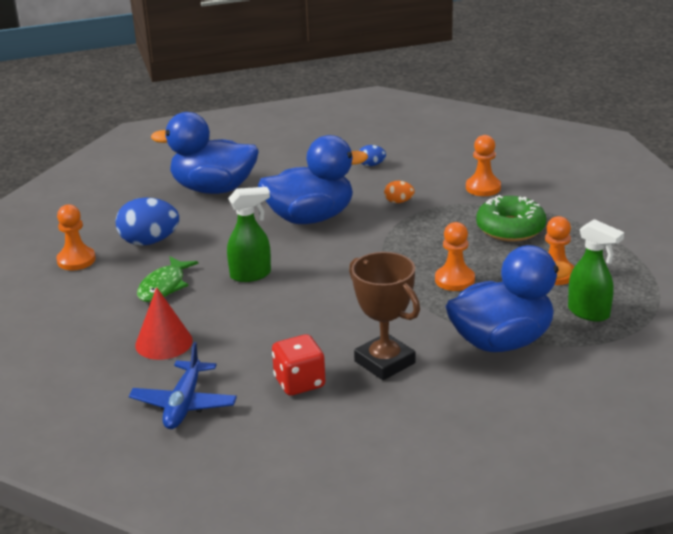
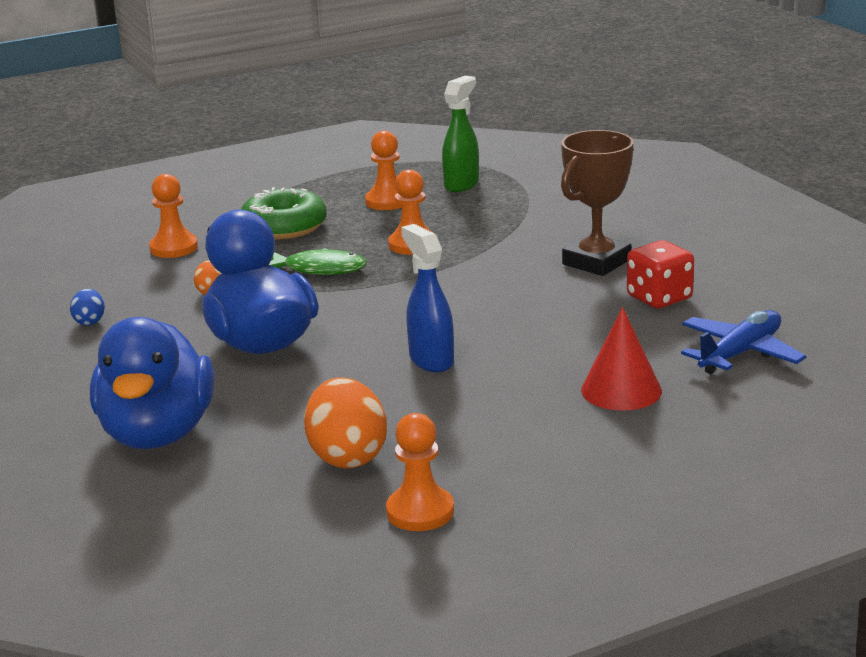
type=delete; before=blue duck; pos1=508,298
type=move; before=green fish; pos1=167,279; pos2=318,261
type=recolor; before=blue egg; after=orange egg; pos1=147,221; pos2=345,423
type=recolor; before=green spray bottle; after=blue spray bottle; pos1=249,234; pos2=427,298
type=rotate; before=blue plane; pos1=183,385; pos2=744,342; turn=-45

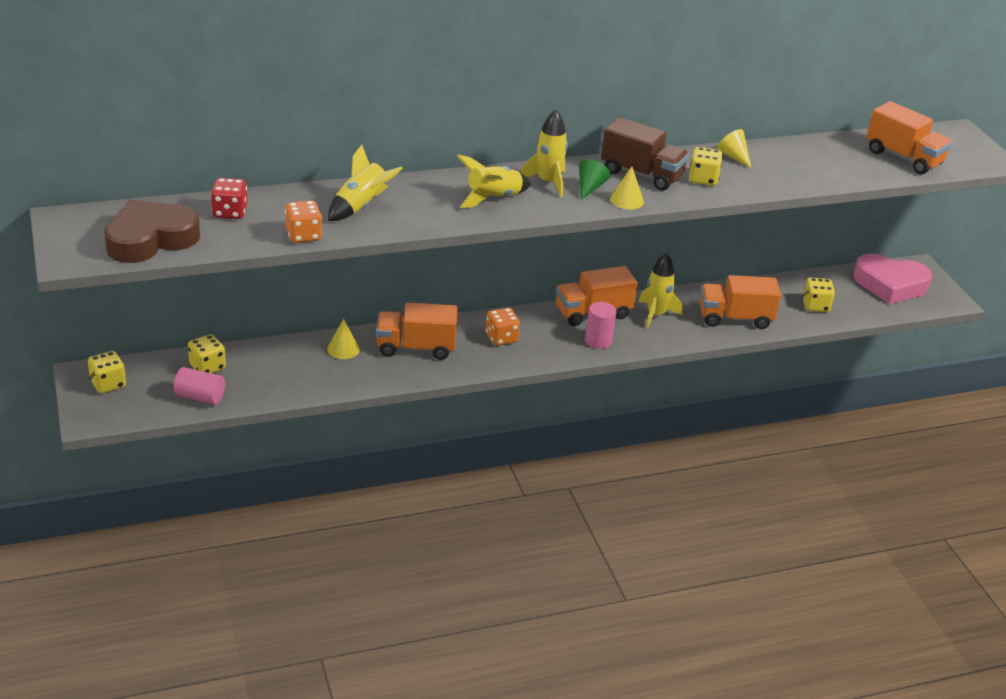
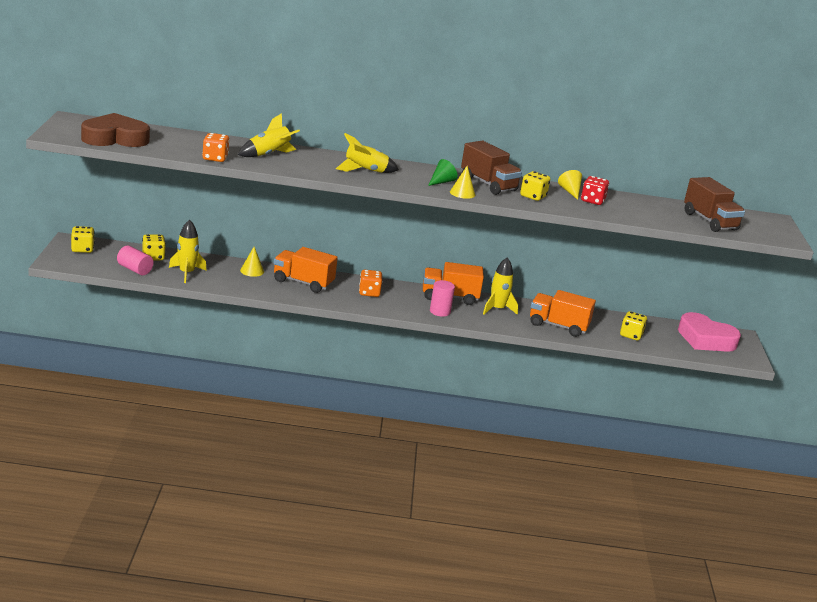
type=move; before=red dice; pos1=229,198; pos2=595,190
type=move; before=yellow rocket; pos1=544,153; pos2=188,251
type=recolor; before=orange truck; after=brown truck; pos1=909,137; pos2=714,204

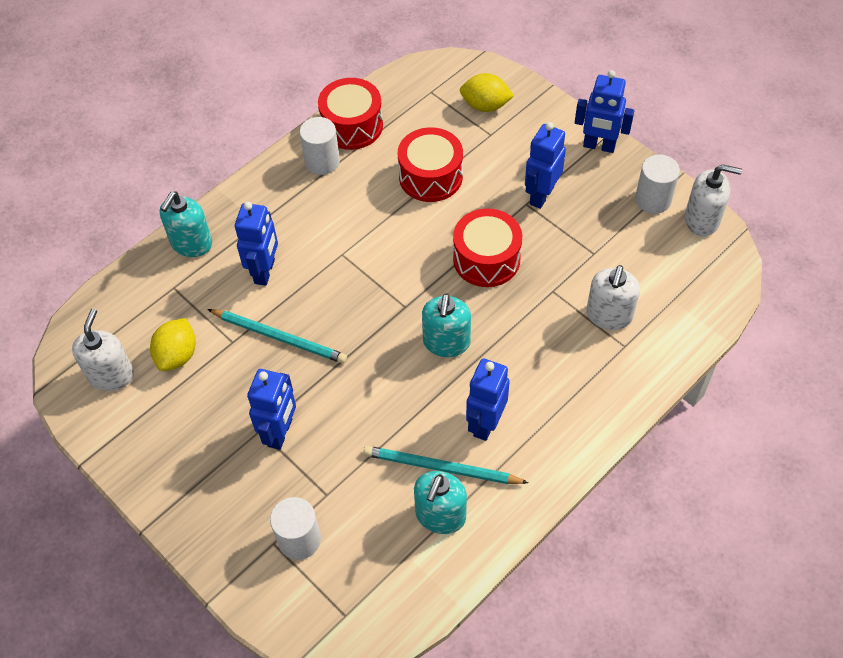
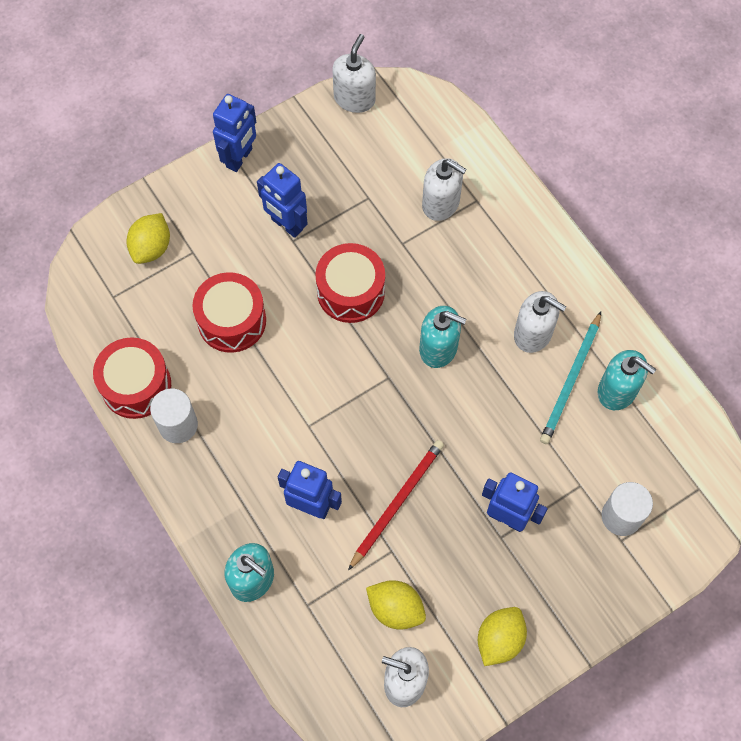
type=delete; before=white cylinder; pos1=657,184
type=insert; after=yellow lemon; pos2=502,636
type=replace; before=blue robot; after=white soap dispenser; pos1=488,399; pos2=540,322
type=recolor; before=turquoise pencil; after=red pencil; pos1=277,336; pos2=396,505

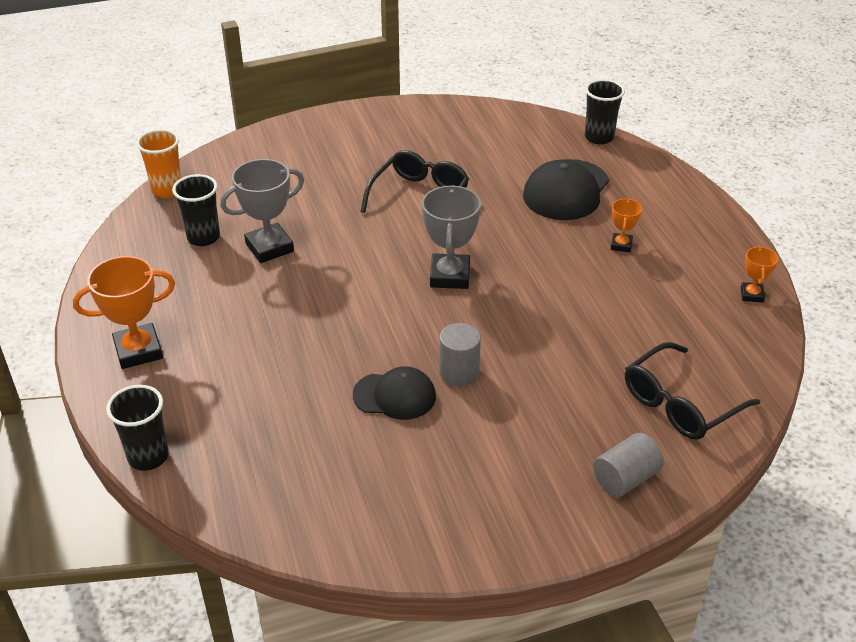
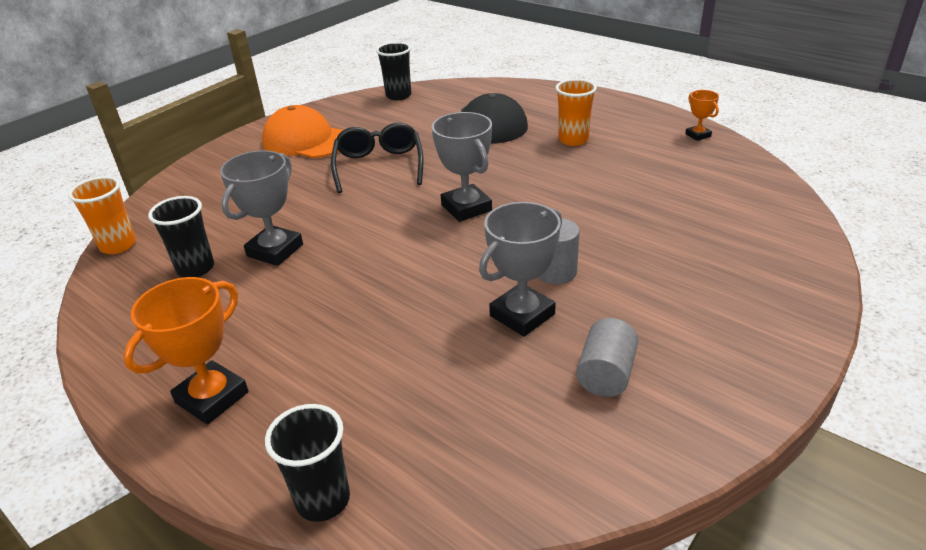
type=delete; before=black glasses; pos1=692,391
type=insert; after=orange cap; pos2=302,131
type=move; before=black cup; pos1=605,111; pos2=393,71
type=move; before=grey cylinder; pos1=628,465; pos2=607,357
type=replace; before=black cap; after=grey trophy; pos1=394,393; pos2=520,269
type=replace; before=orange trophy; after=orange cup; pos1=626,225; pos2=576,112

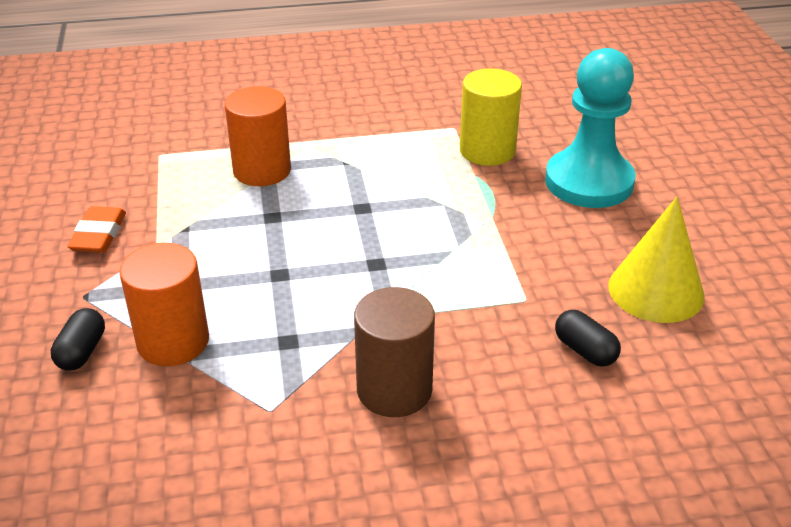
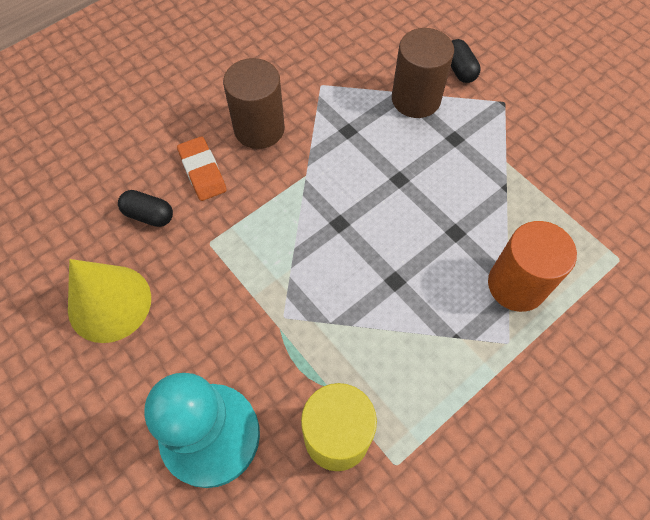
type=move; before=orange eraser; pos1=96,229; pos2=202,168
type=recolor; before=orange cylinder; after=brown cylinder; pos1=164,304; pos2=423,73

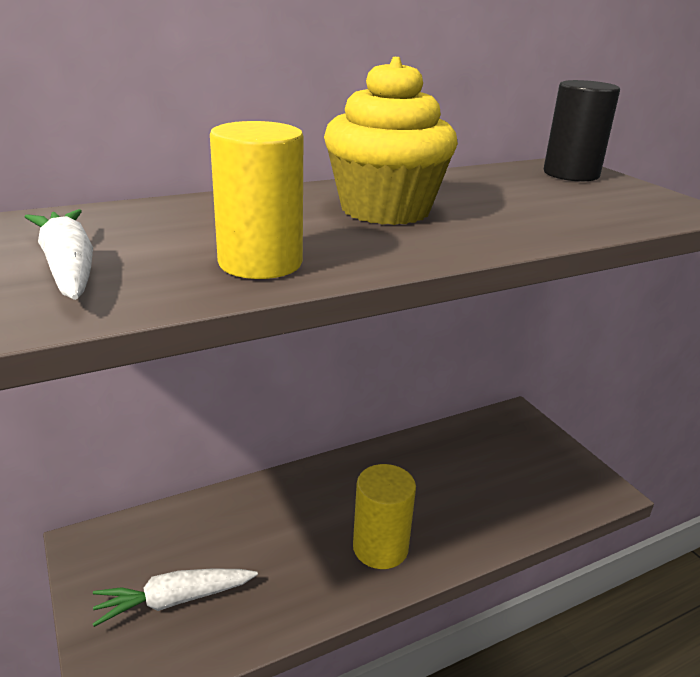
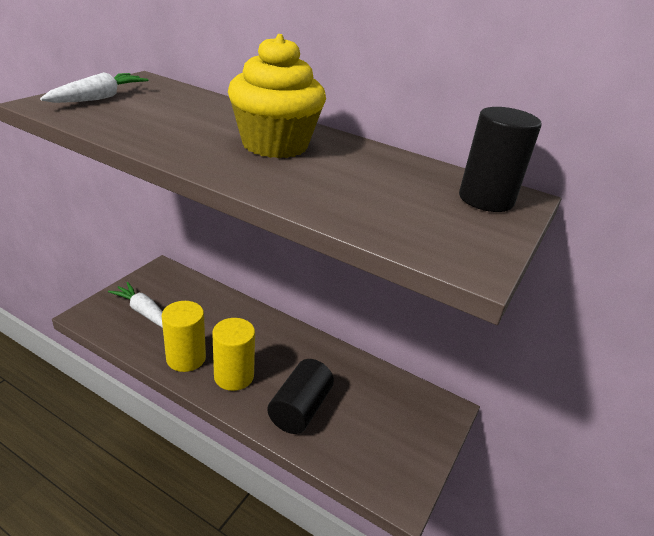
type=insert; after=black cylinder; pos2=300,396
type=move; before=yellow cylinder; pos1=256,200; pos2=184,336

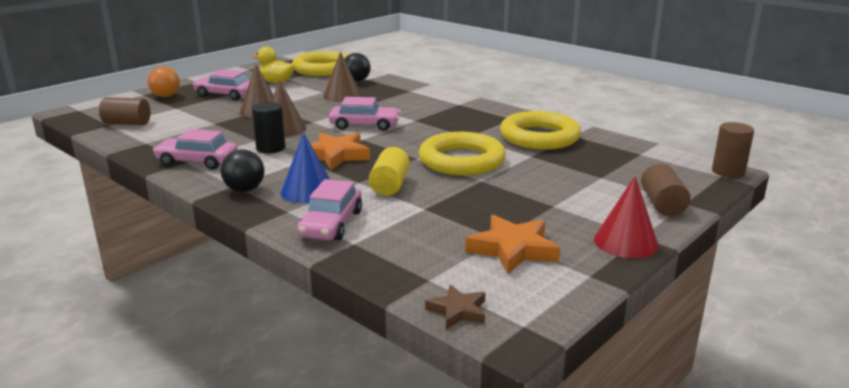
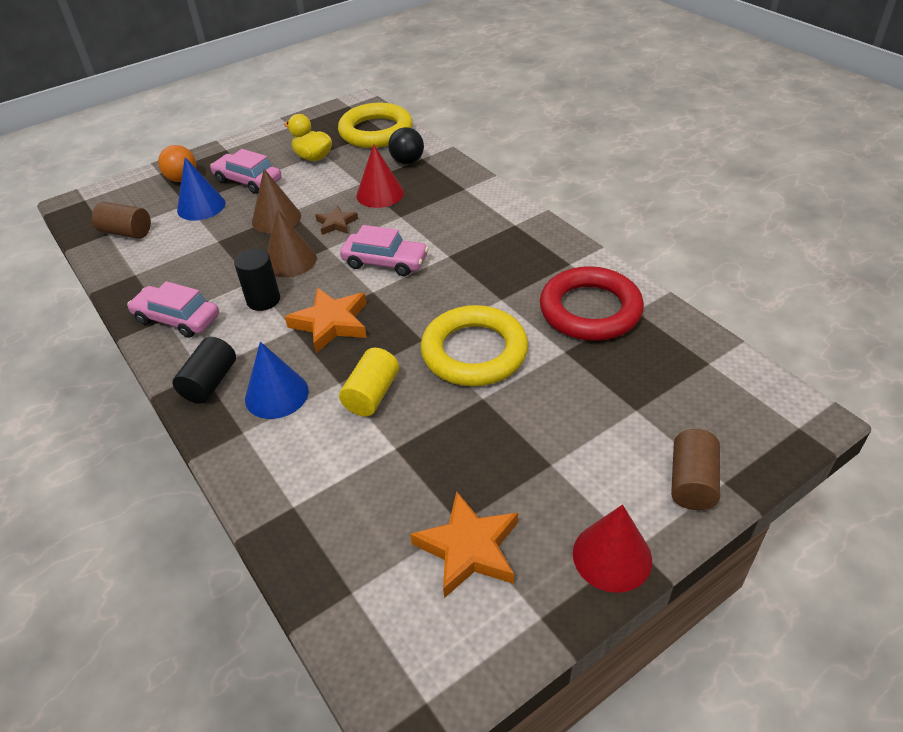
type=delete; before=pink car; pos1=329,209
type=delete; before=brown cylinder; pos1=733,150
type=insert; after=blue cone; pos2=201,189
type=move; before=brown star; pos1=455,307; pos2=336,220
type=replace; before=black ball; after=black cylinder; pos1=242,170; pos2=204,370
type=recolor; before=brown cone; after=red cone; pos1=342,77; pos2=380,176
type=recolor; before=yellow ring; after=red ring; pos1=540,130; pos2=592,303

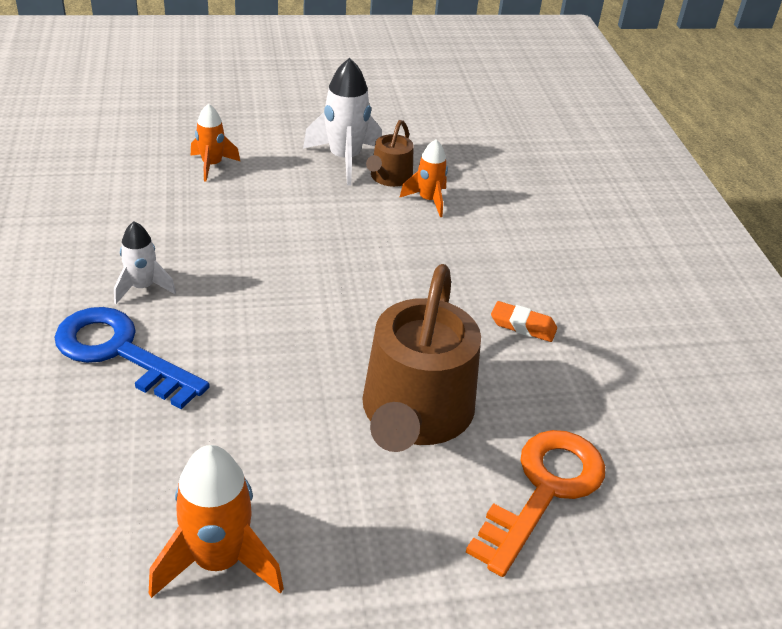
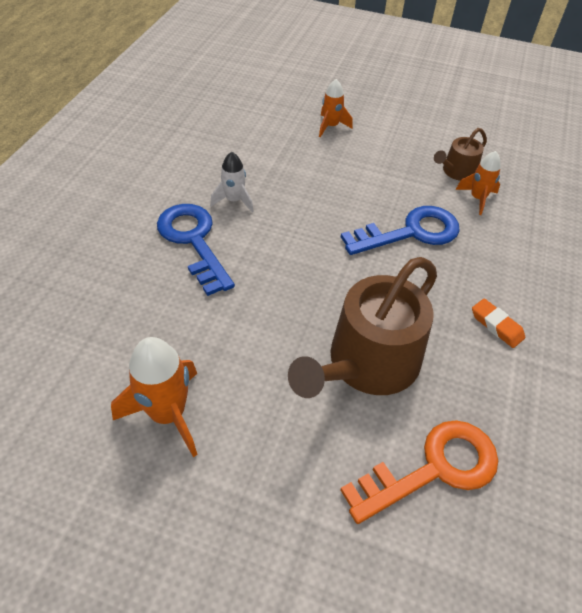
type=delete; before=white rocket; pos1=342,121
type=insert; after=blue key; pos2=400,230

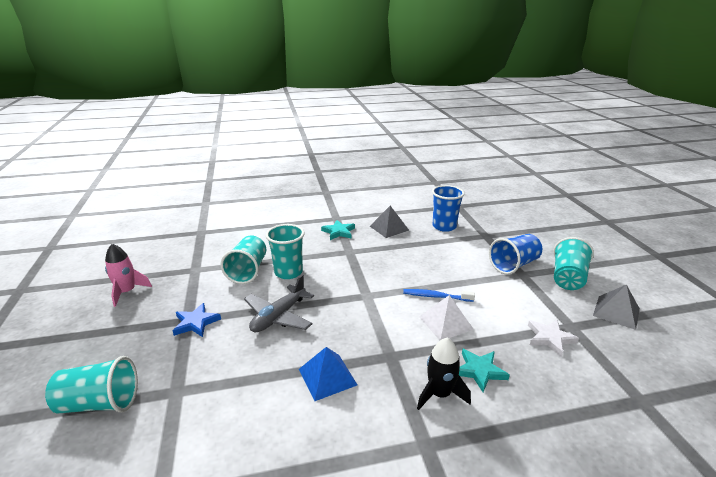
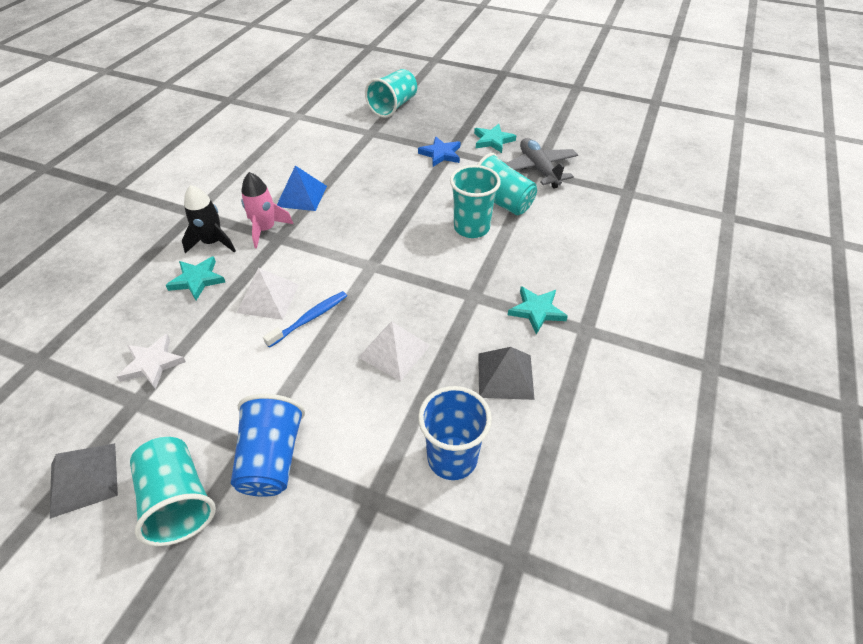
type=insert; after=white pyramid; pos2=394,351
type=insert; after=turquoise star; pos2=495,138
type=move; before=pink rocket; pos1=128,275; pos2=267,210
type=move; before=grey plane; pos1=279,303; pos2=541,163

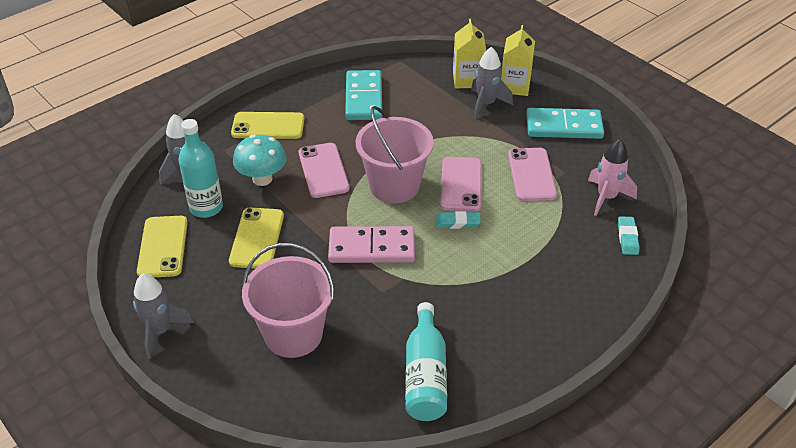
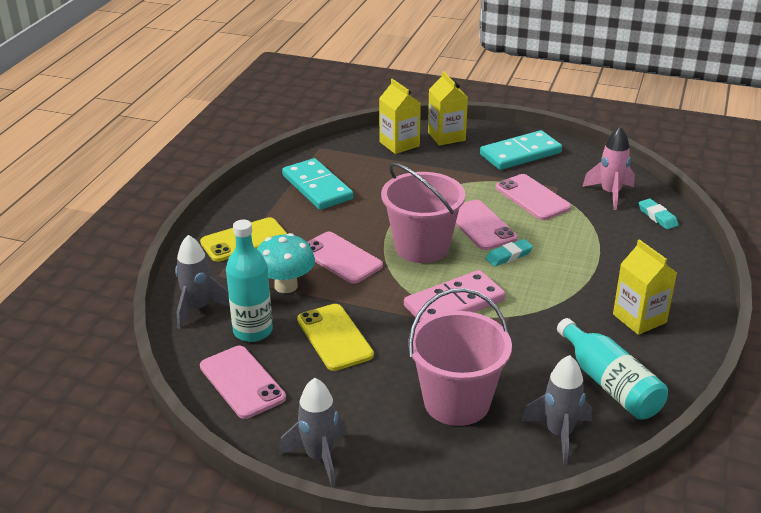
type=insert; after=yellow carton; pos2=645,287
type=move; before=grey rocket; pos1=492,83; pos2=556,409
type=recolor; before=yellow phone; after=pink phone; pos1=162,246; pos2=243,382

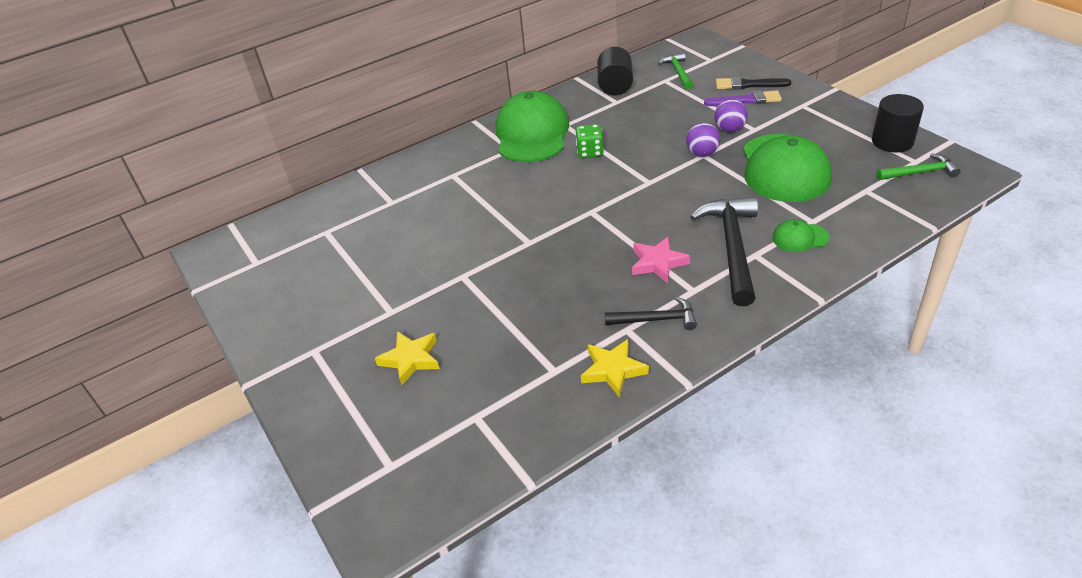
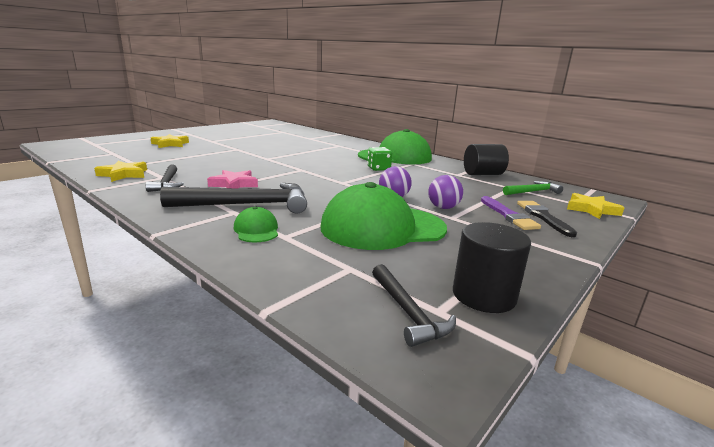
type=insert; after=yellow star; pos2=595,206
type=recolor; before=green hammer; after=black hammer; pos1=919,166; pos2=414,305

